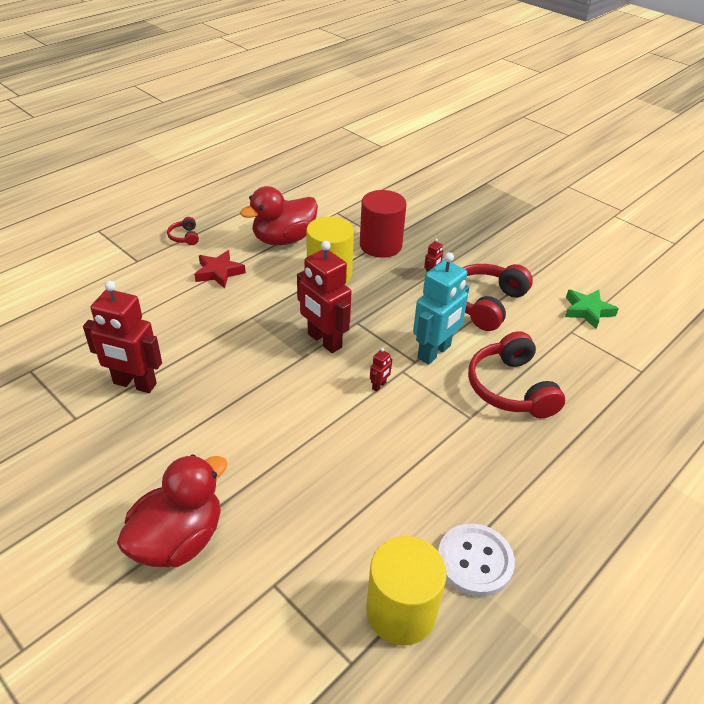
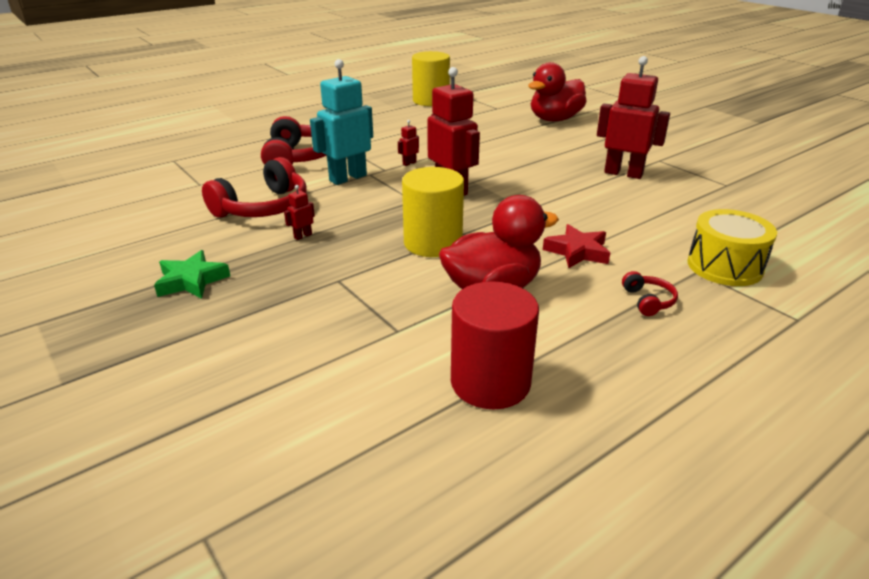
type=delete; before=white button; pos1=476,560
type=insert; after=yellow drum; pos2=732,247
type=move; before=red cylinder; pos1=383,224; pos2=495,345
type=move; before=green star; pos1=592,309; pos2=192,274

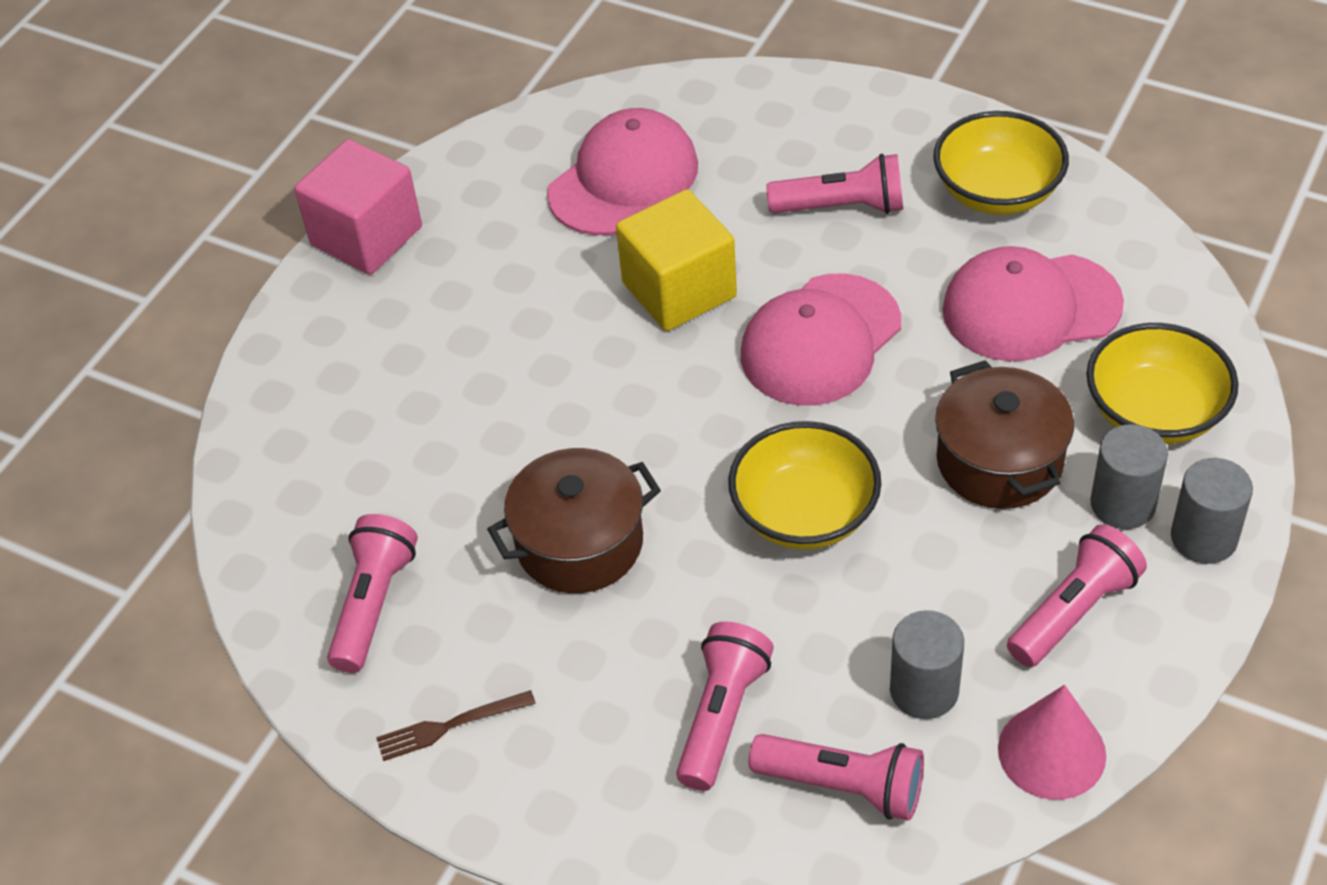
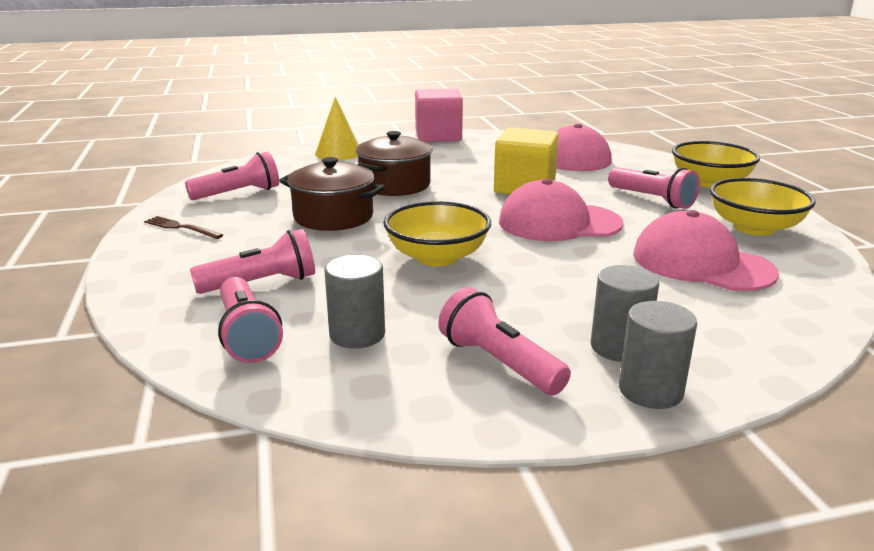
type=delete; before=pink cone; pos1=1052,742
type=insert; after=yellow cone; pos2=337,128
type=move; before=brown pot; pos1=1004,434; pos2=394,163
type=move; before=yellow bowl; pos1=1163,383; pos2=716,164
type=rotate; before=pink flashlight; pos1=1077,595; pos2=504,341; turn=-135

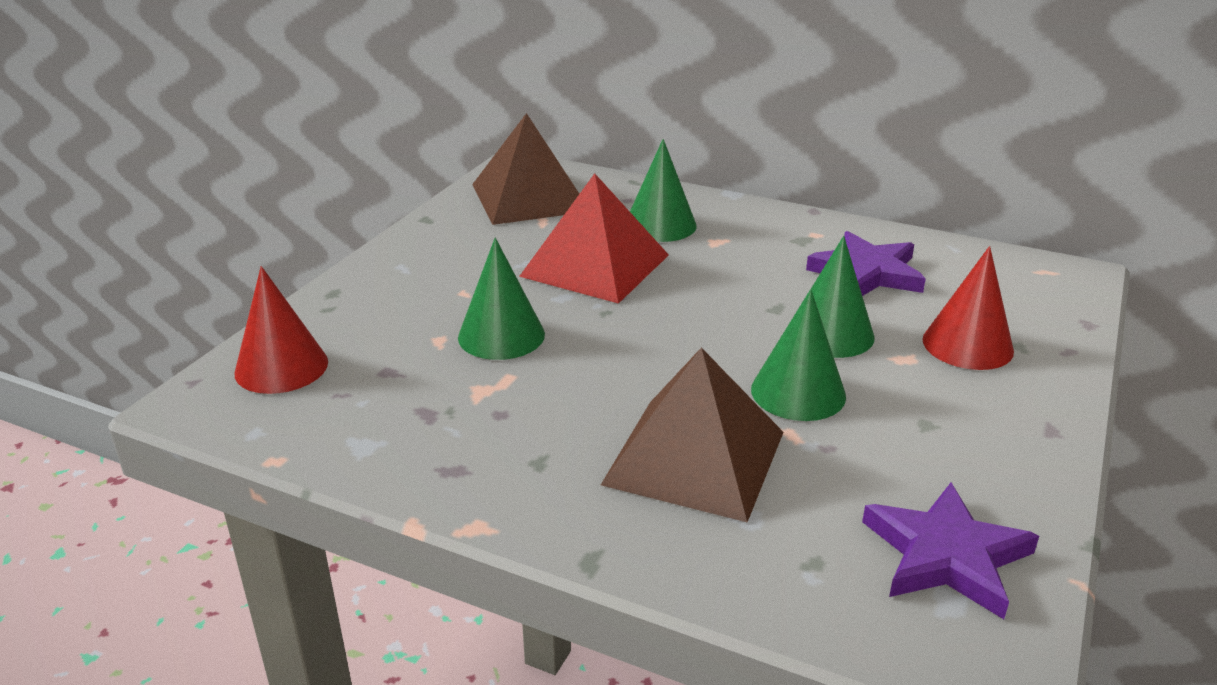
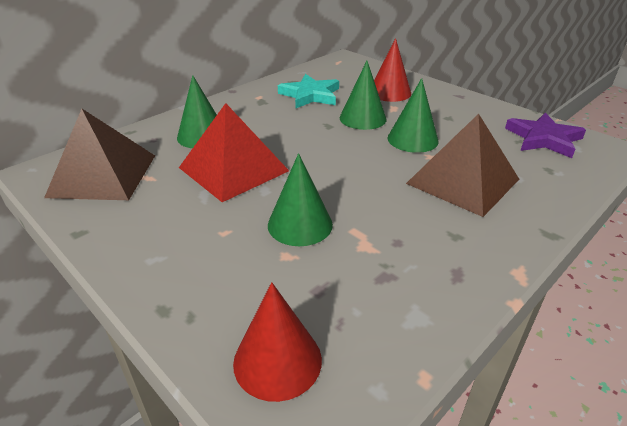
type=recolor; before=purple star; after=turquoise star; pos1=866,263; pos2=308,91

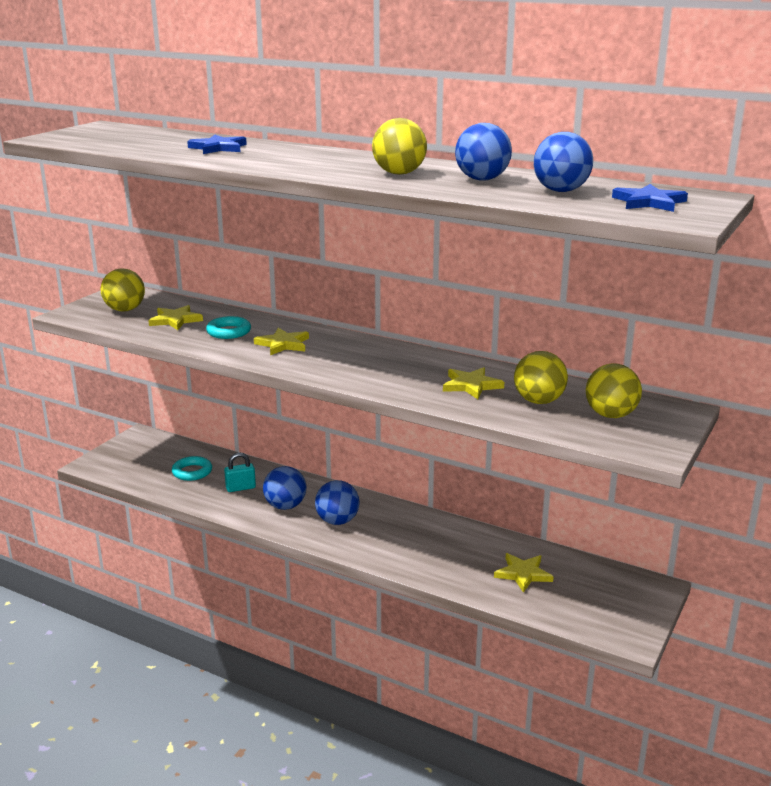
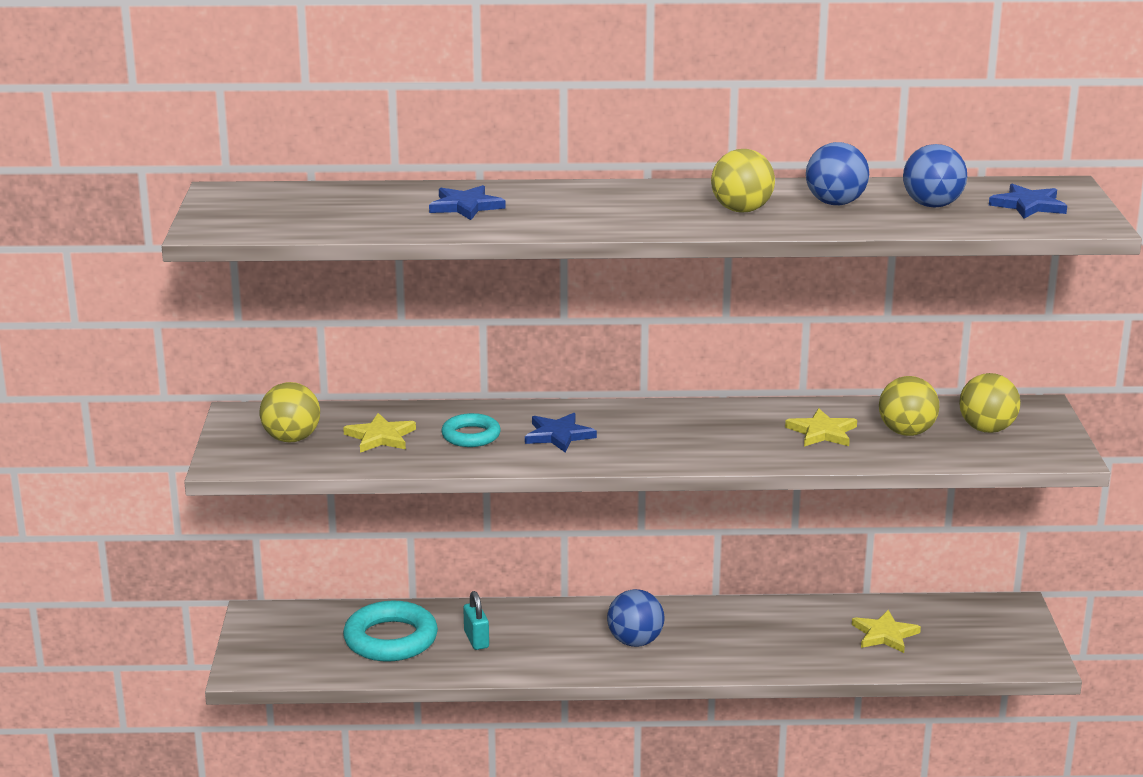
type=delete; before=blue ball; pos1=284,488
type=recolor; before=yellow star; after=blue star; pos1=281,341; pos2=561,433
type=rotate; before=turquoise padlock; pos1=240,472; pos2=476,620; turn=-60
type=resize; before=turquoise ring; pos1=192,468; pos2=390,631; scale=1.68

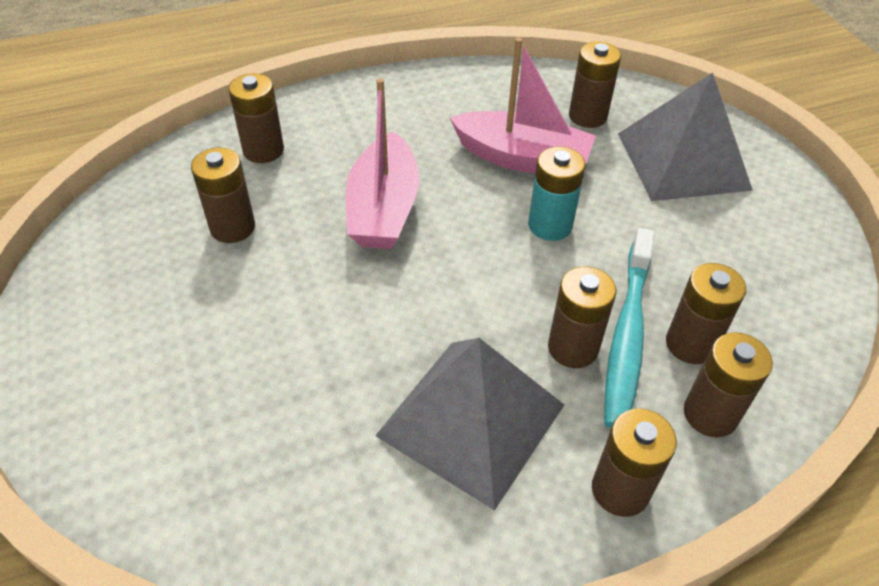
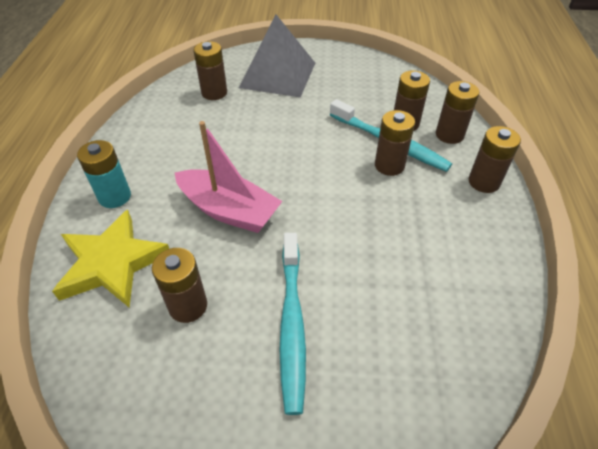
type=delete; before=grey pyramid; pos1=469,424
type=delete; before=pink boat; pos1=522,106
type=insert; after=turquoise toothbrush; pos2=293,324
type=move; before=turquoise battery; pos1=557,193; pos2=104,174
type=replace; before=brown battery; after=yellow star; pos1=256,118; pos2=110,258

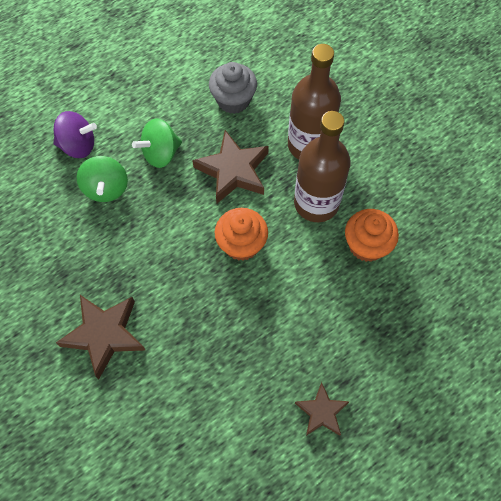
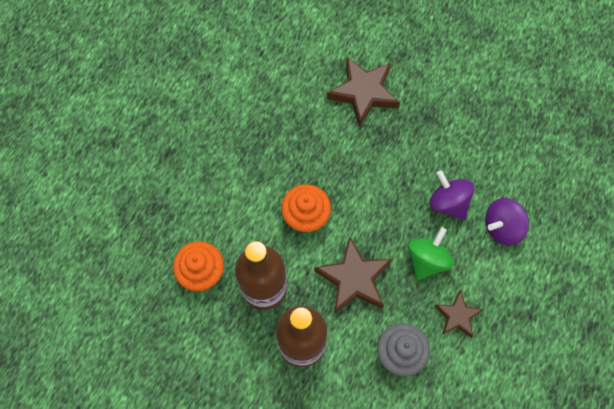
type=move; before=brown star; pos1=322,409; pos2=458,314
type=recolor; before=green spinning top; after=purple spinning top; pos1=102,179; pos2=452,195

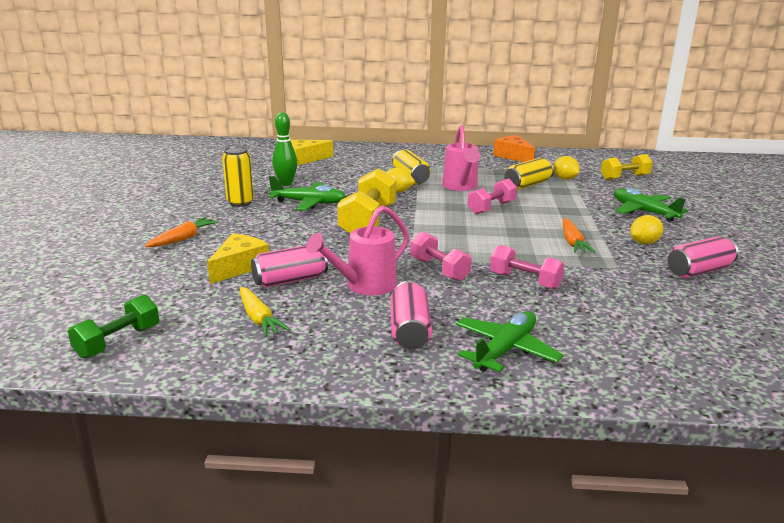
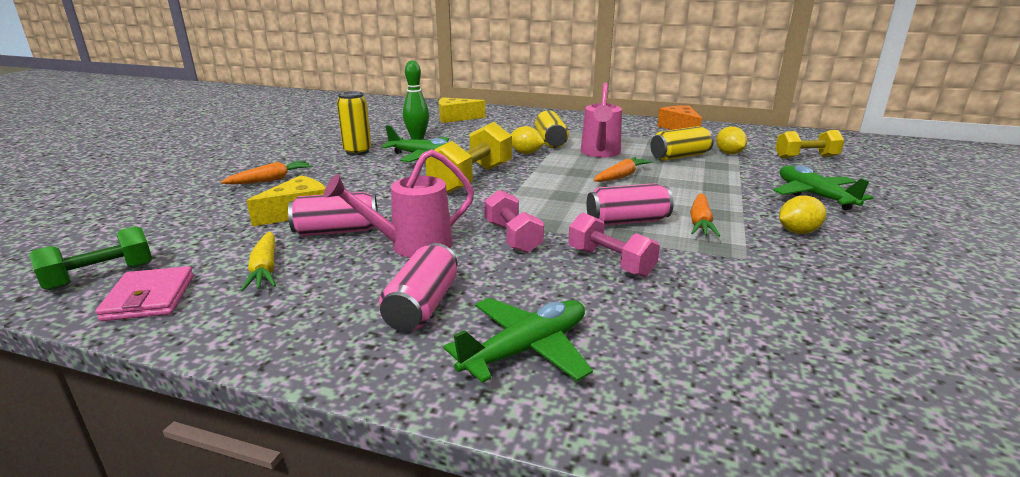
type=insert; after=pink wallet; pos2=144,293
type=move; before=pink can; pos1=703,257; pos2=630,204
type=replace; before=pink dumbbell; after=orange carrot; pos1=492,196; pos2=622,169

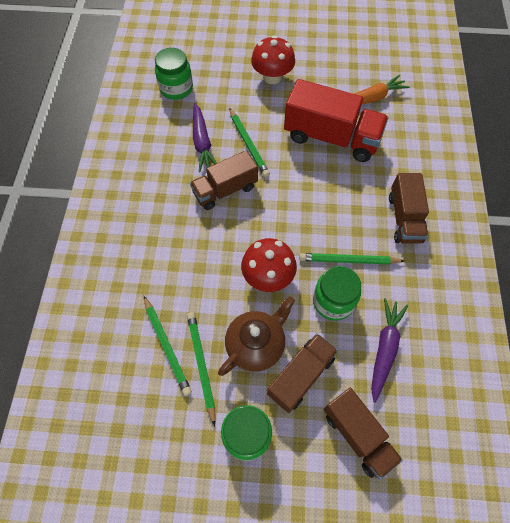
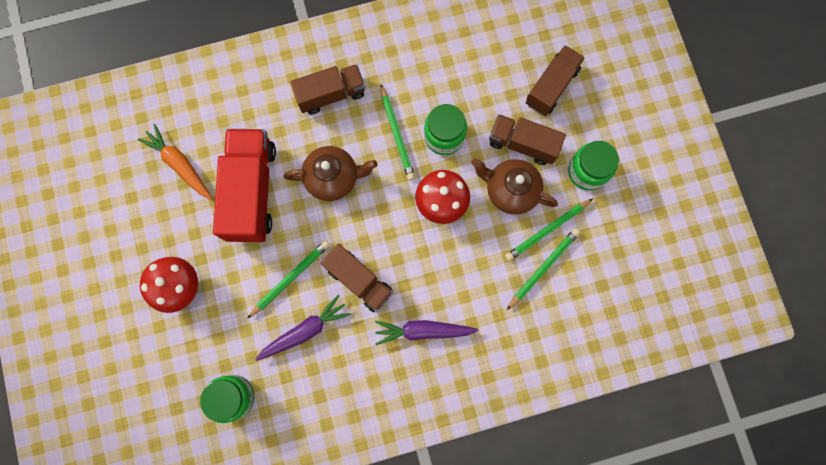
type=insert; after=brown teapot; pos2=330,173
type=move; before=purple carrot; pos1=389,350; pos2=427,332

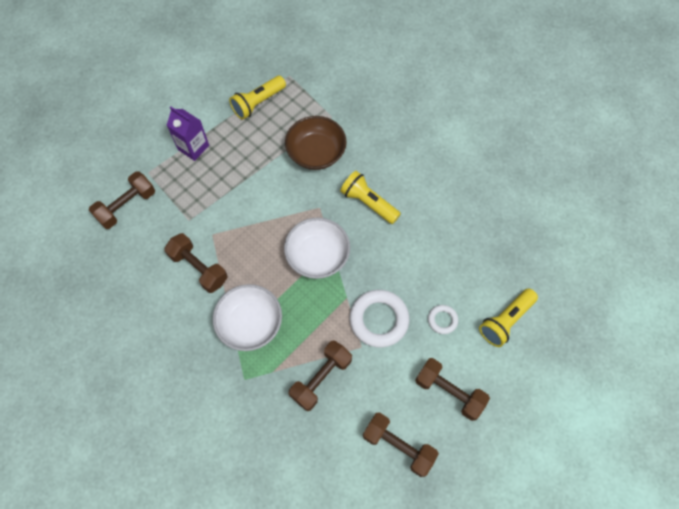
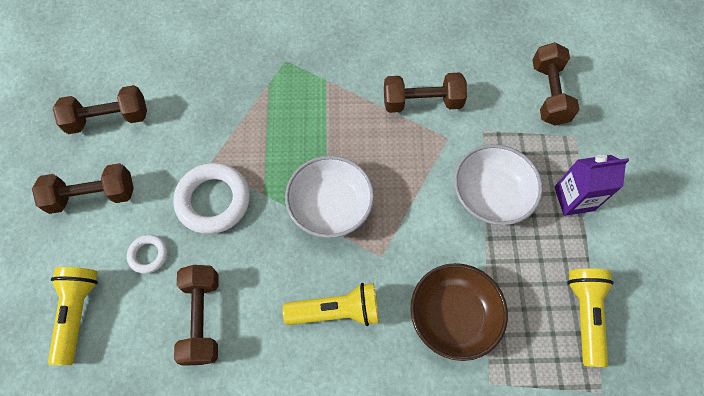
type=move; before=white bowl; pos1=247,317; pos2=498,184
type=move; before=brown dumbbell; pos1=320,375; pos2=196,315

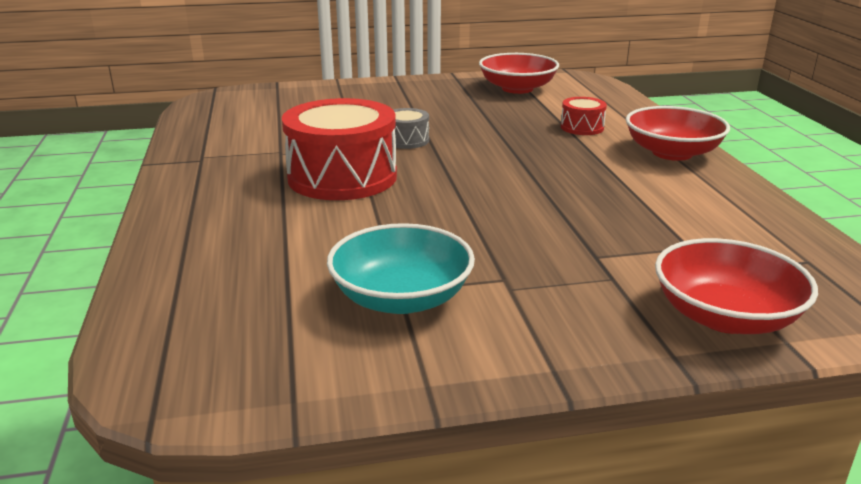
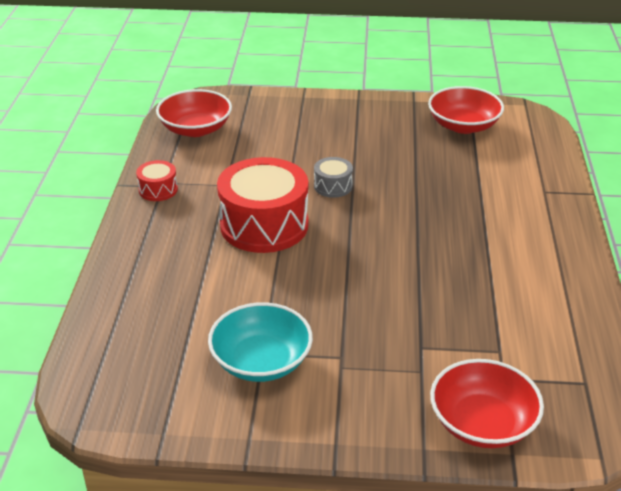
type=move; before=red drum; pos1=584,116; pos2=157,180
type=move; before=red bowl; pos1=678,133; pos2=194,113

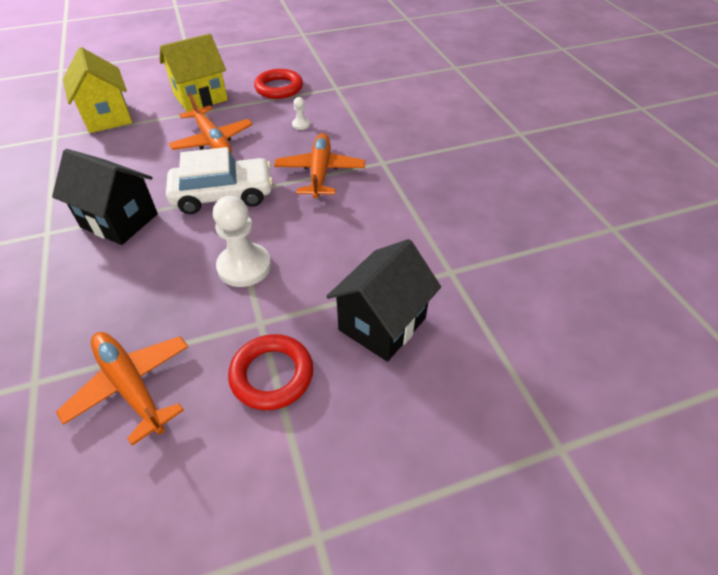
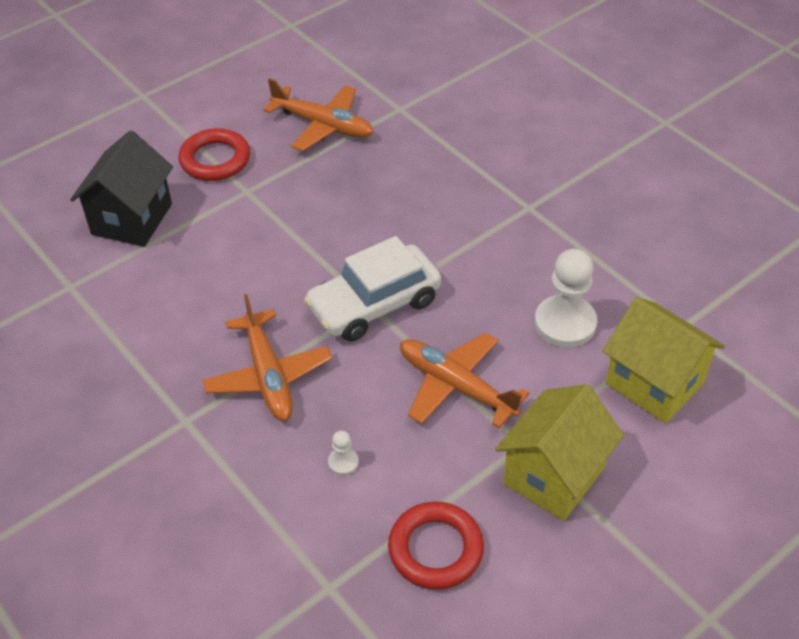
type=delete; before=black house; pos1=105,197
type=move; before=white pawn; pos1=242,241; pos2=566,298

